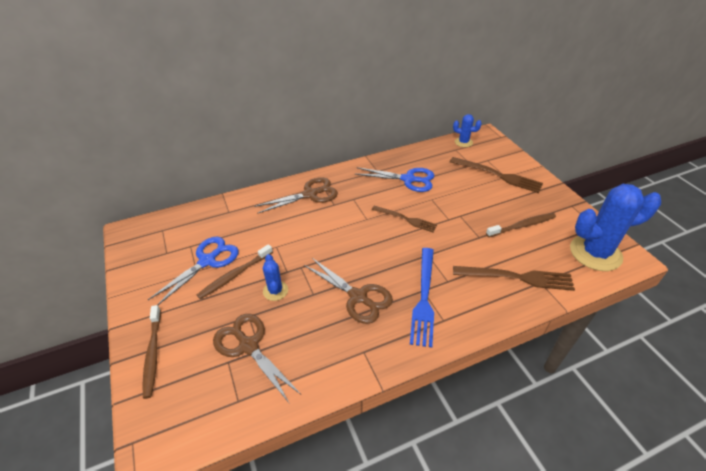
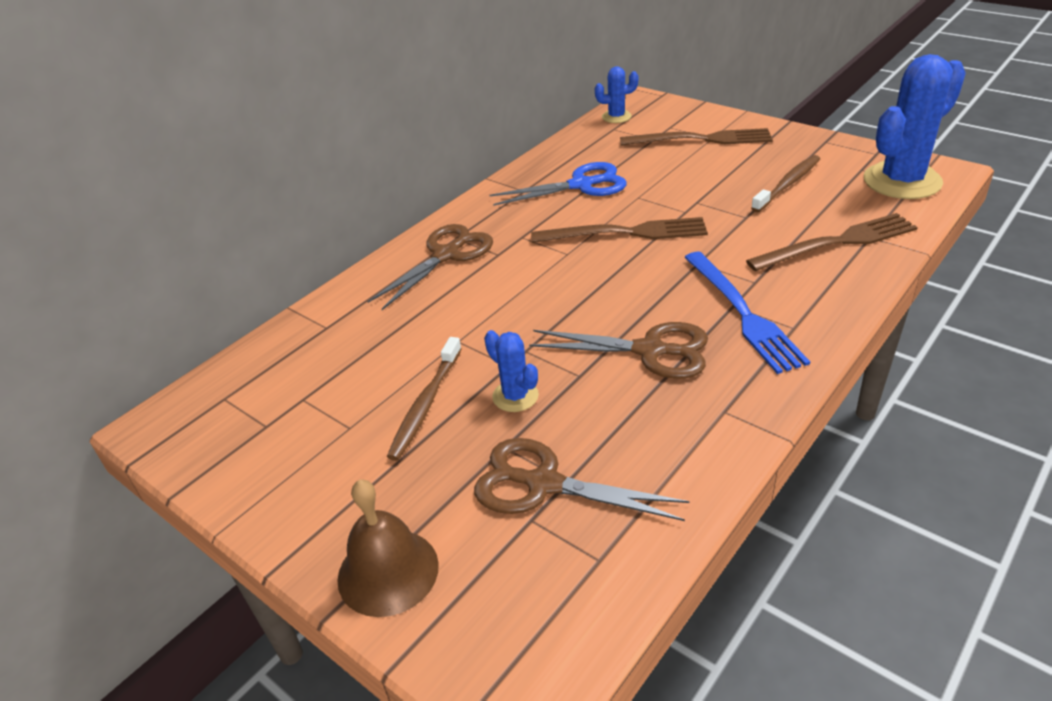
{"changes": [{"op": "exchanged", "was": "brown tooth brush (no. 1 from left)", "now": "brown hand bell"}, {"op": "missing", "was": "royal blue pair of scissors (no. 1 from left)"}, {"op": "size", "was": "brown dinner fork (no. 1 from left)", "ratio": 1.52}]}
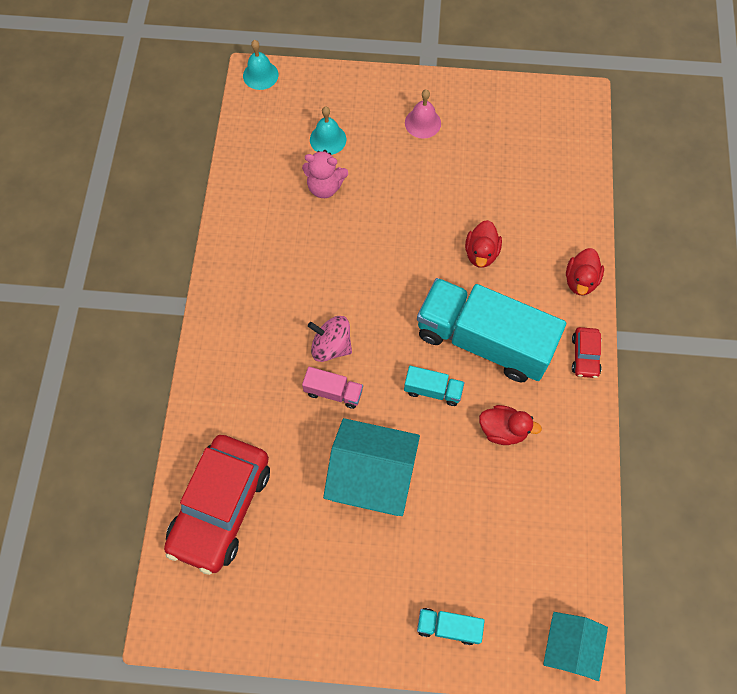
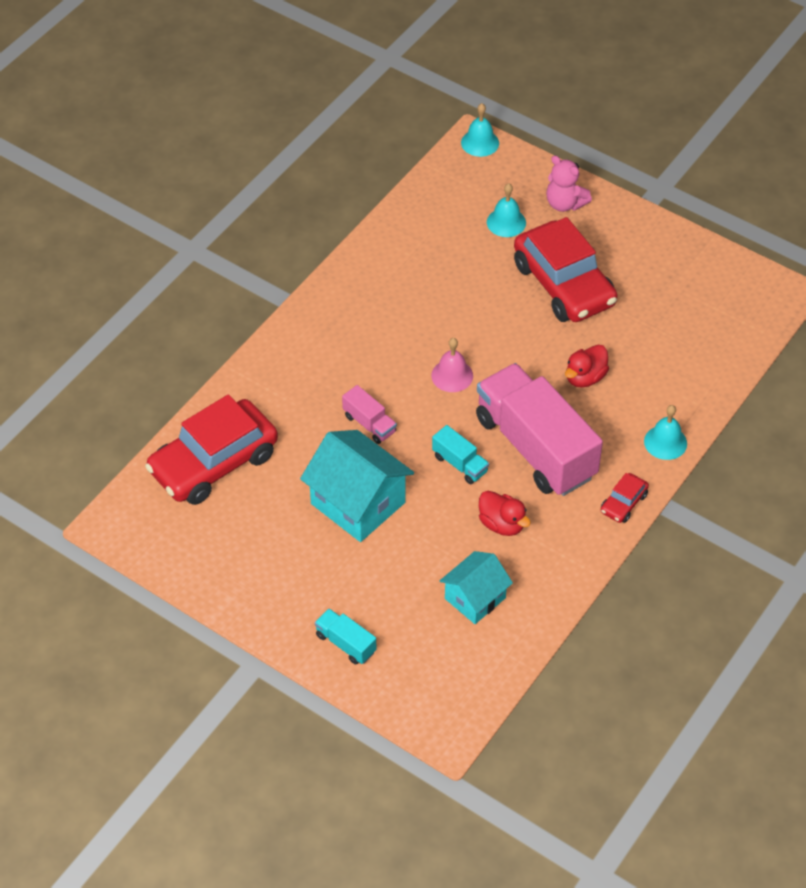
{"changes": [{"op": "relocated", "was": "pink teddy"}, {"op": "missing", "was": "pink whirligig"}, {"op": "relocated", "was": "pink hand bell"}, {"op": "colour", "was": "turquoise lorry (no. 3 from left)", "now": "pink lorry (no. 2 from left)"}, {"op": "relocated", "was": "turquoise toy house (no. 2 from left)"}, {"op": "exchanged", "was": "crimson rubber duck (no. 3 from left)", "now": "turquoise hand bell (no. 3 from left)"}, {"op": "appeared", "now": "crimson automobile (no. 2 from left)"}]}
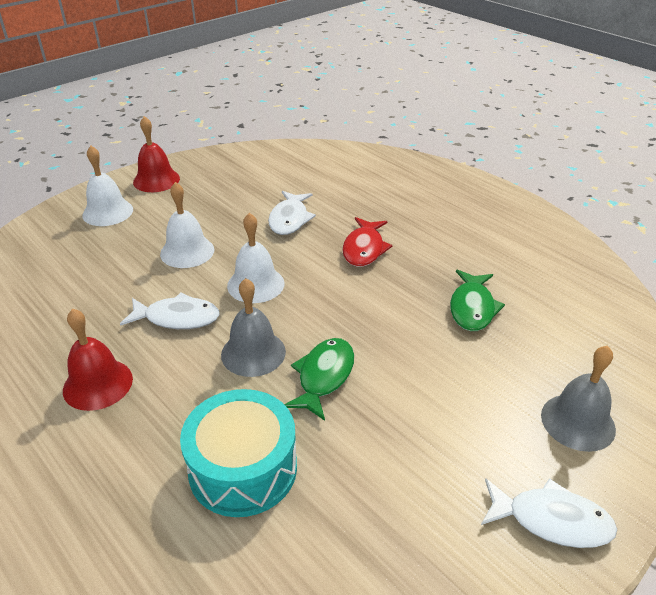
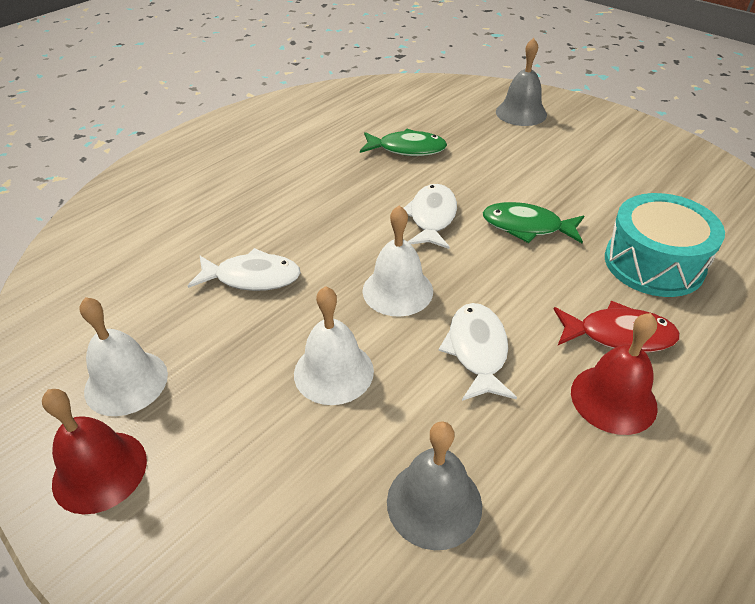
{"changes": [{"op": "relocated", "was": "pure white hand bell (no. 1 from left)"}, {"op": "relocated", "was": "grey hand bell (no. 1 from left)"}, {"op": "relocated", "was": "crimson toy fish"}, {"op": "relocated", "was": "pure white toy fish (no. 3 from left in the first image)", "now": "pure white toy fish (no. 2 from left)"}]}
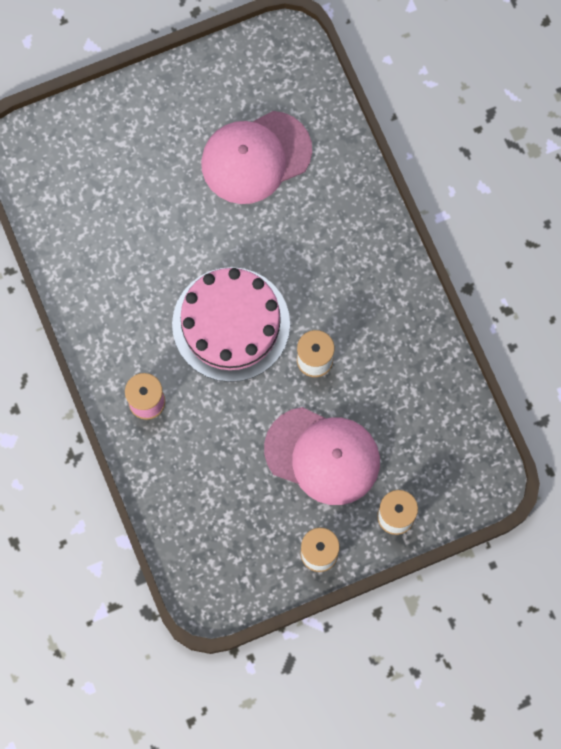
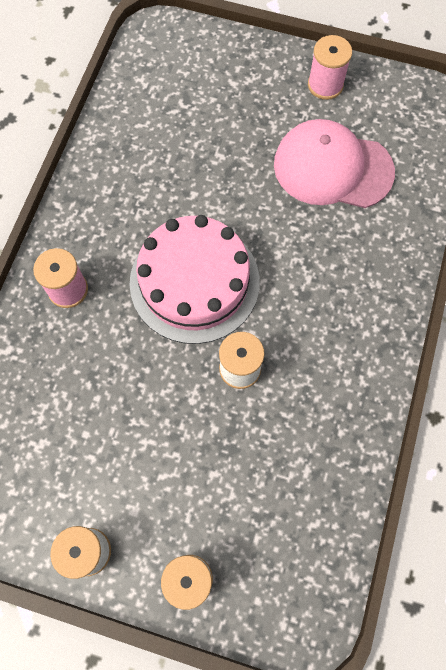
{"changes": [{"op": "missing", "was": "pink peaked cap (no. 2 from left)"}, {"op": "appeared", "now": "pink bobbin (no. 2 from left)"}]}
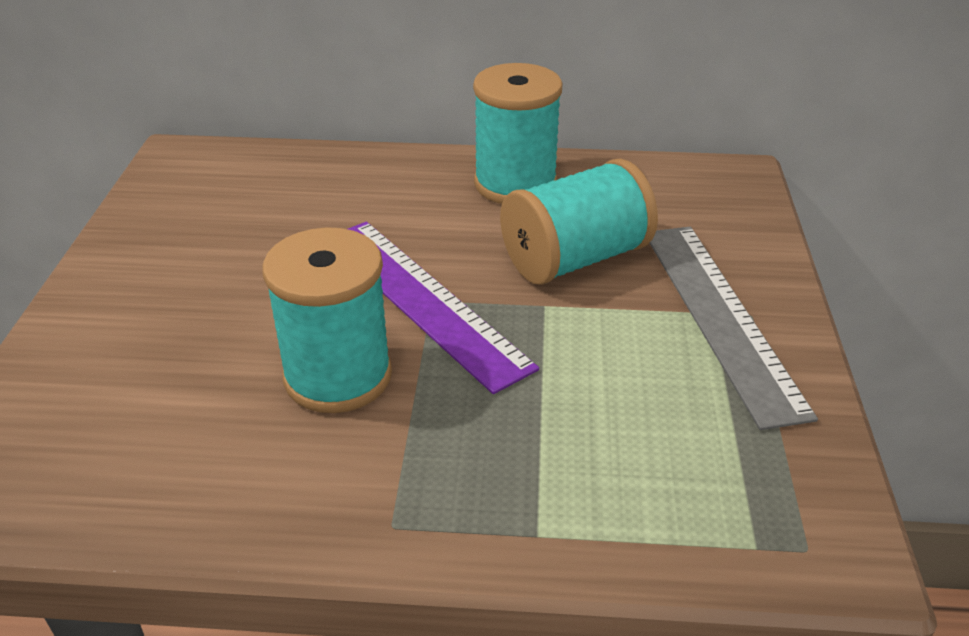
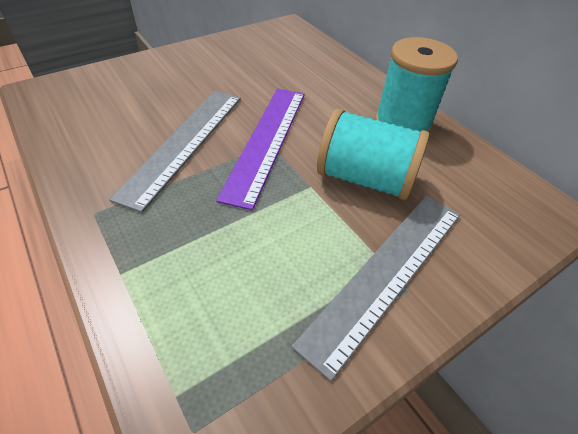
{"changes": [{"op": "exchanged", "was": "turquoise bobbin (no. 1 from left)", "now": "grey straightedge (no. 1 from left)"}]}
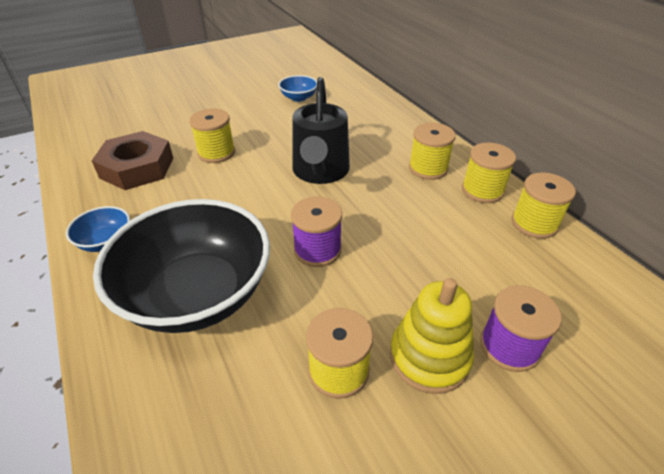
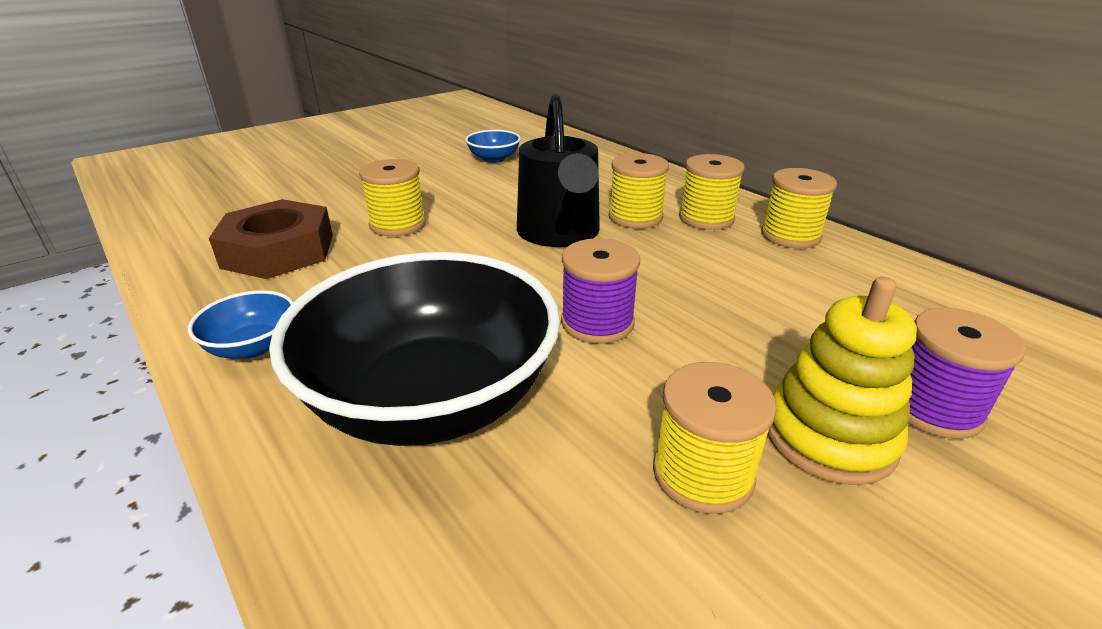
{"changes": [{"op": "relocated", "was": "golden bobbin (no. 5 from left in the first image)", "now": "golden bobbin (no. 2 from left)"}]}
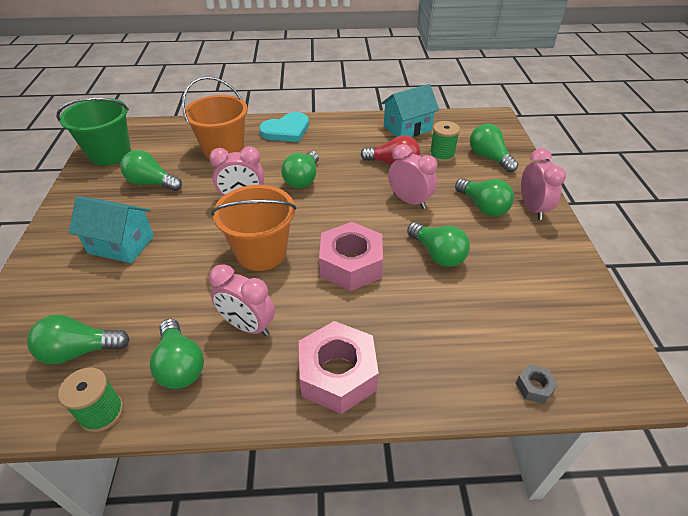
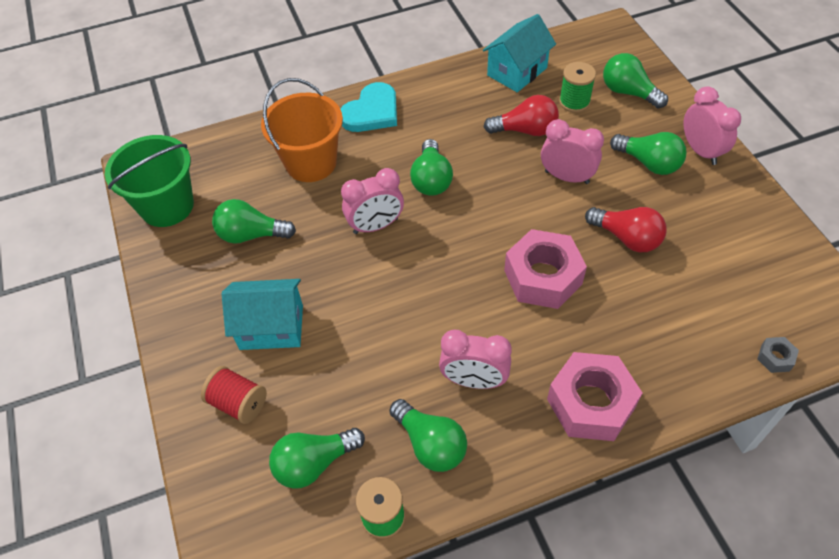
{"changes": [{"op": "missing", "was": "bright orange bucket (no. 2 from left)"}, {"op": "colour", "was": "green lightbulb (no. 5 from left)", "now": "crimson lightbulb (no. 2 from left)"}, {"op": "appeared", "now": "crimson bobbin"}]}
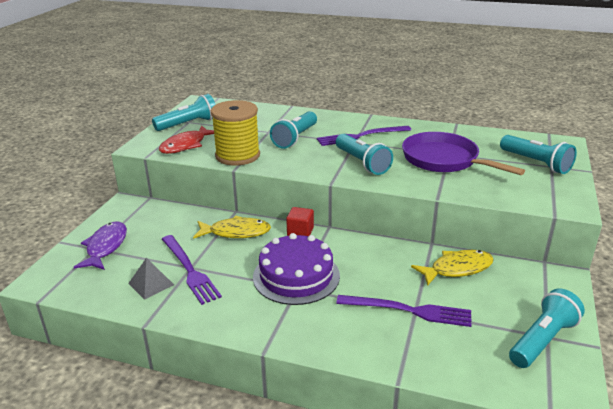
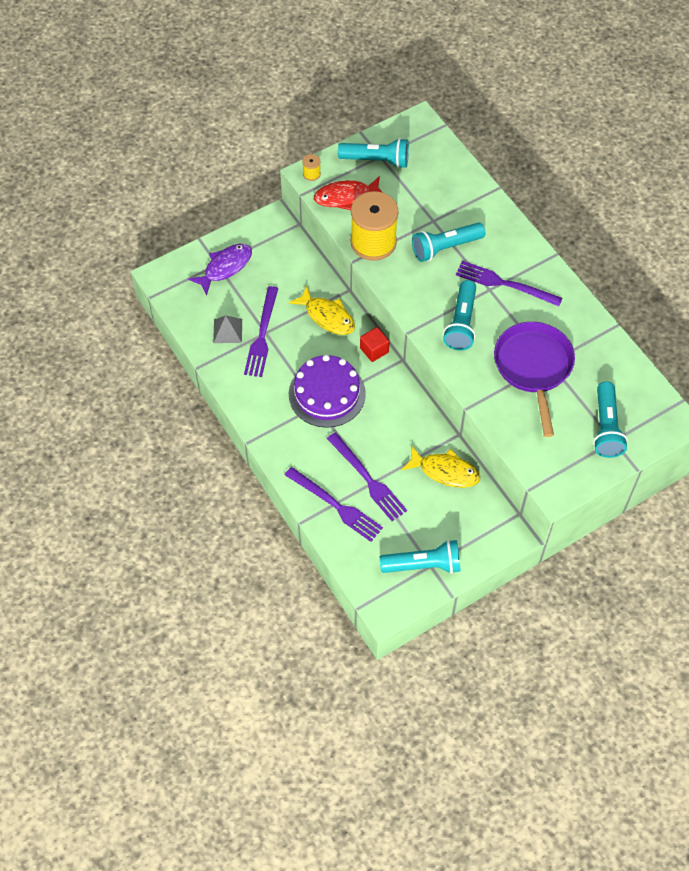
{"changes": [{"op": "appeared", "now": "royal purple dinner fork (no. 2 from left)"}, {"op": "appeared", "now": "golden bobbin (no. 1 from left)"}]}
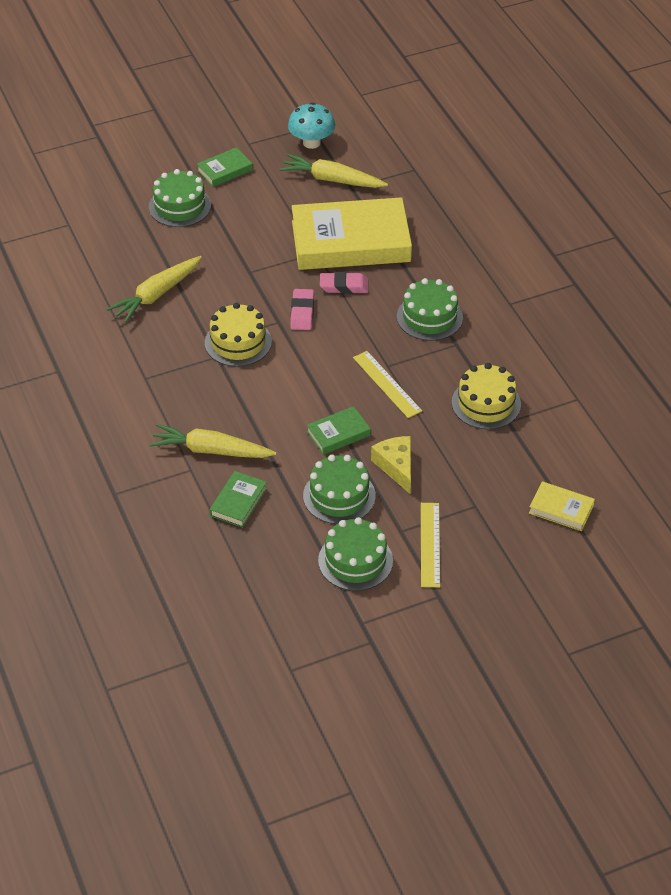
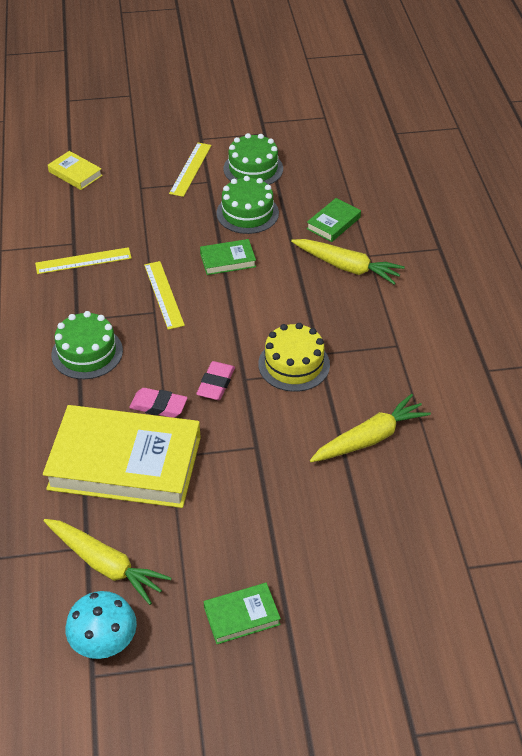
{"changes": [{"op": "missing", "was": "green gateau (no. 1 from left)"}, {"op": "missing", "was": "golden cheese"}, {"op": "exchanged", "was": "golden gateau (no. 2 from left)", "now": "golden straightedge (no. 1 from left)"}]}
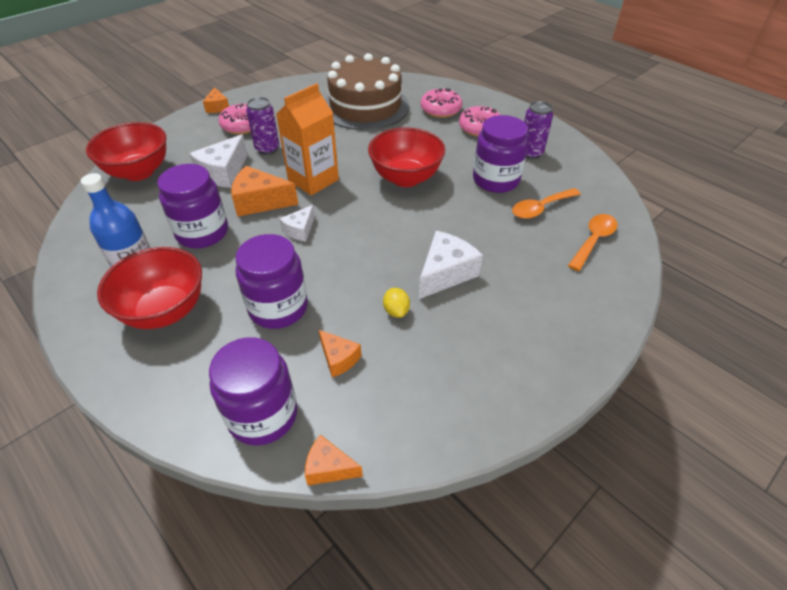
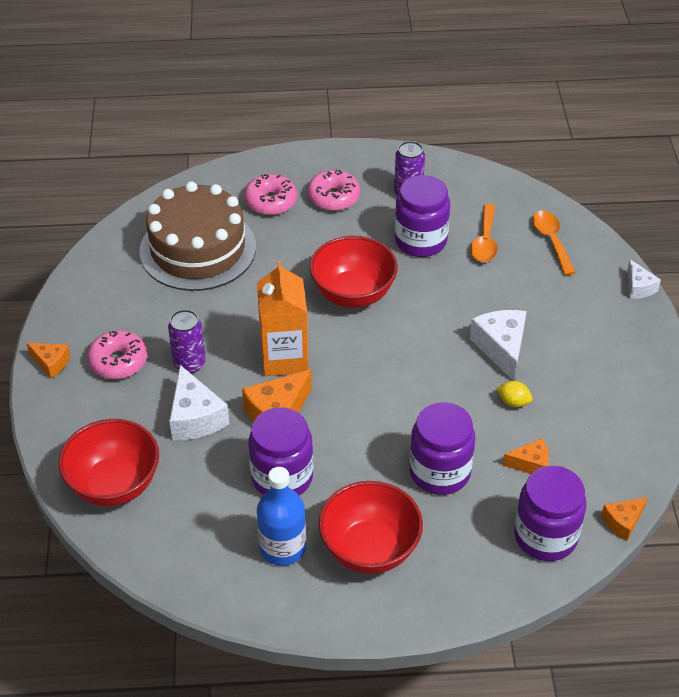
{"changes": [{"op": "relocated", "was": "pure white cheese (no. 2 from left in the first image)", "now": "pure white cheese (no. 3 from left)"}]}
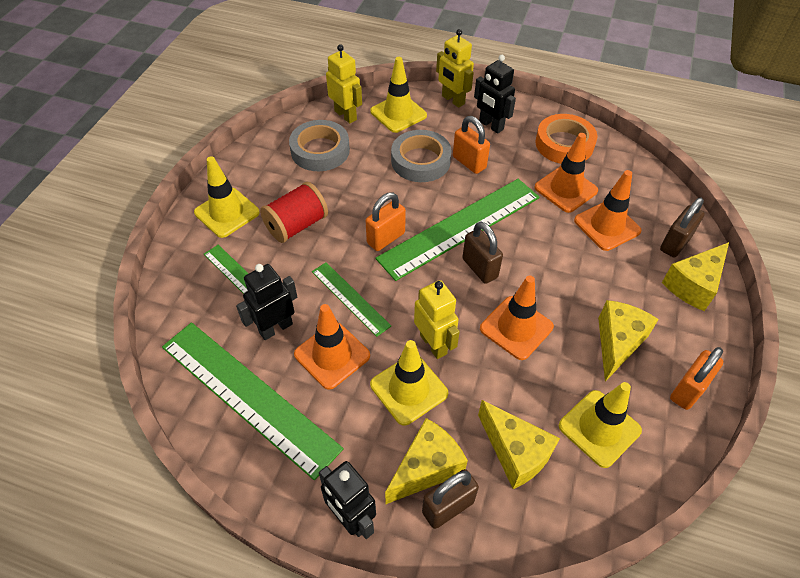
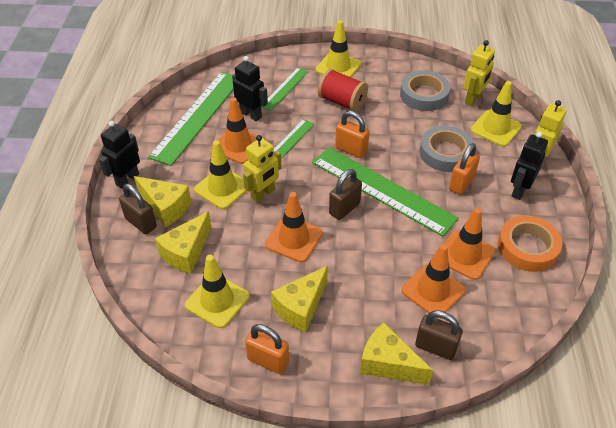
{"changes": [{"op": "spun", "was": "golden cheese (no. 3 from left)", "clockwise": 120}]}
